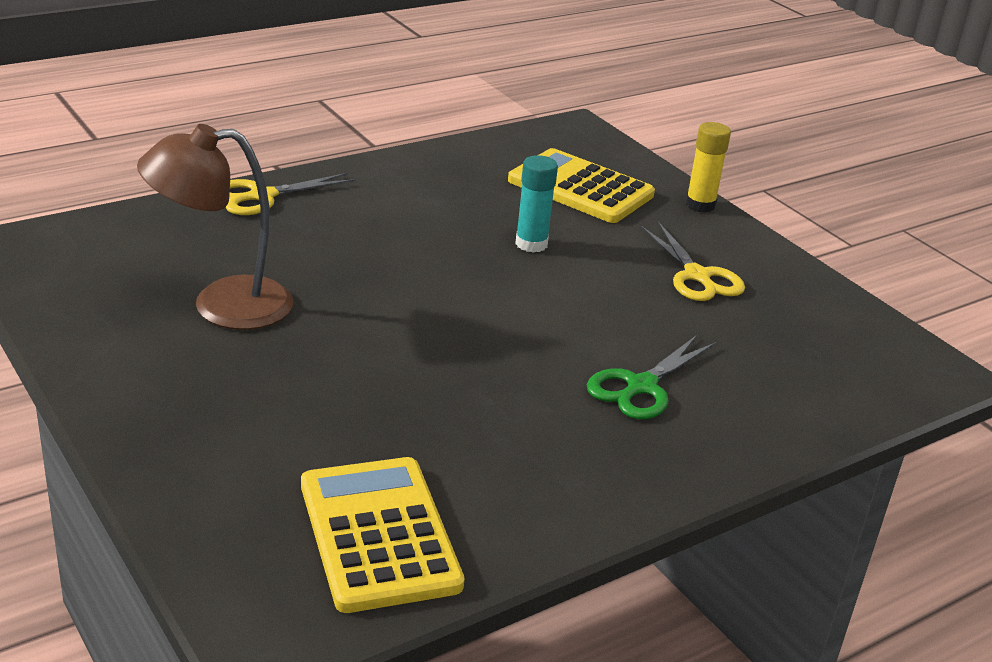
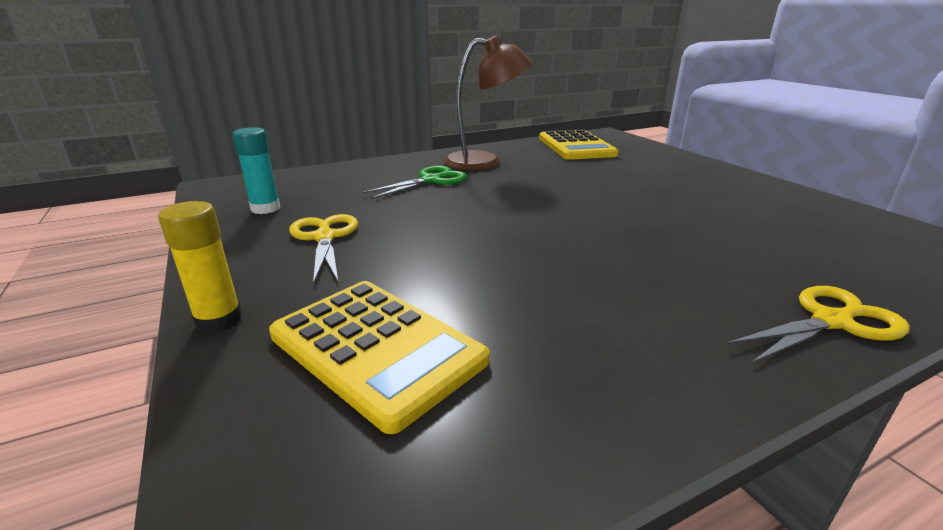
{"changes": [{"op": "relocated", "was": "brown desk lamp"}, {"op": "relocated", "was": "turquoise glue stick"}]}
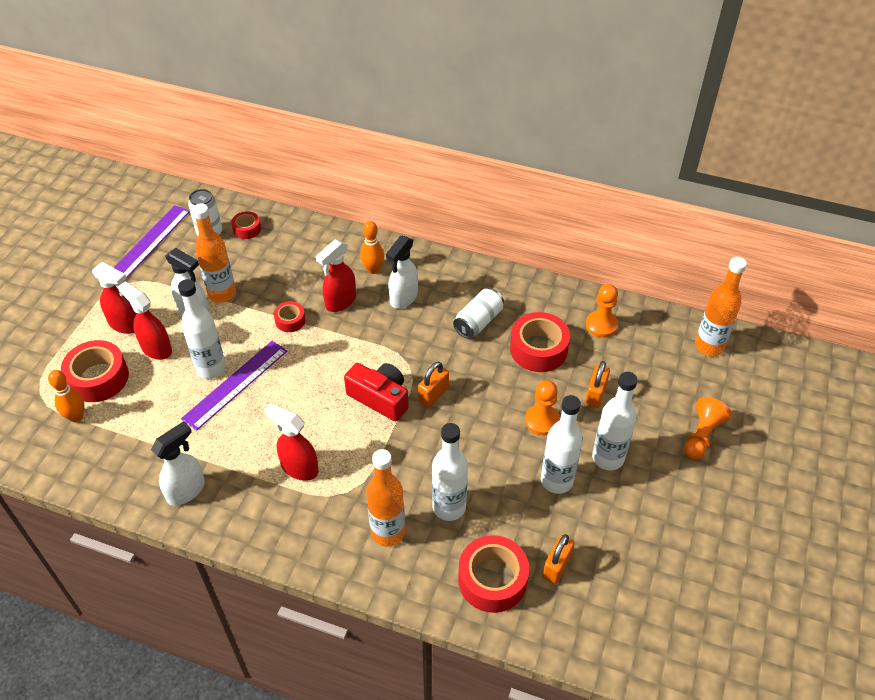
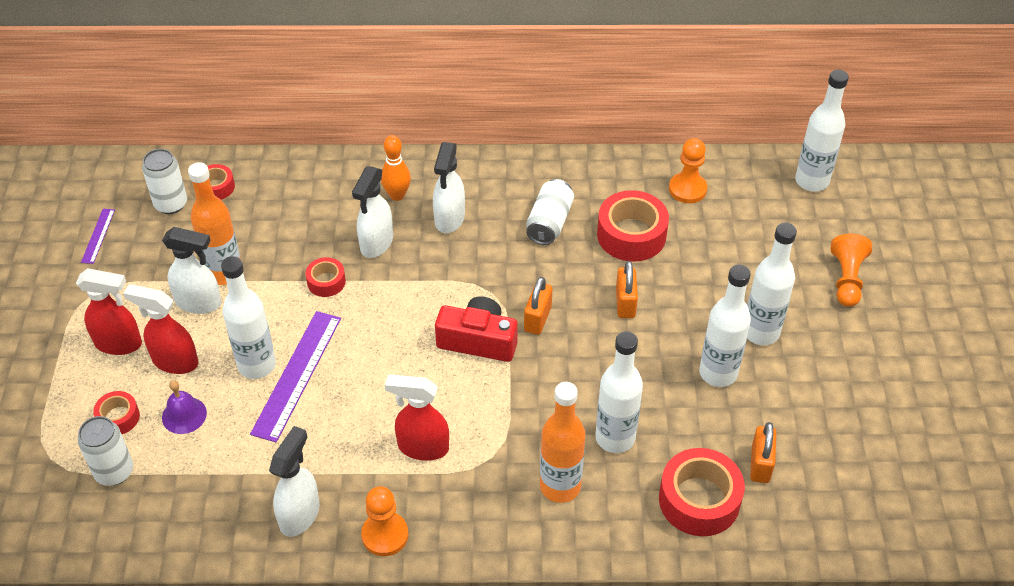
{"changes": [{"op": "exchanged", "was": "bright orange bowling pin (no. 1 from left)", "now": "pure white soda can (no. 1 from left)"}, {"op": "size", "was": "crimson tape (no. 1 from left)", "ratio": 0.54}, {"op": "size", "was": "royal purple straightedge (no. 1 from left)", "ratio": 0.49}, {"op": "colour", "was": "crimson spray bottle (no. 4 from left)", "now": "pure white spray bottle (no. 3 from left)"}, {"op": "relocated", "was": "bright orange pawn (no. 1 from left)"}, {"op": "relocated", "was": "bright orange lock (no. 3 from left in the first image)", "now": "bright orange lock (no. 2 from left)"}, {"op": "colour", "was": "bright orange flask (no. 3 from left)", "now": "pure white flask (no. 5 from left)"}, {"op": "appeared", "now": "royal purple hand bell"}]}
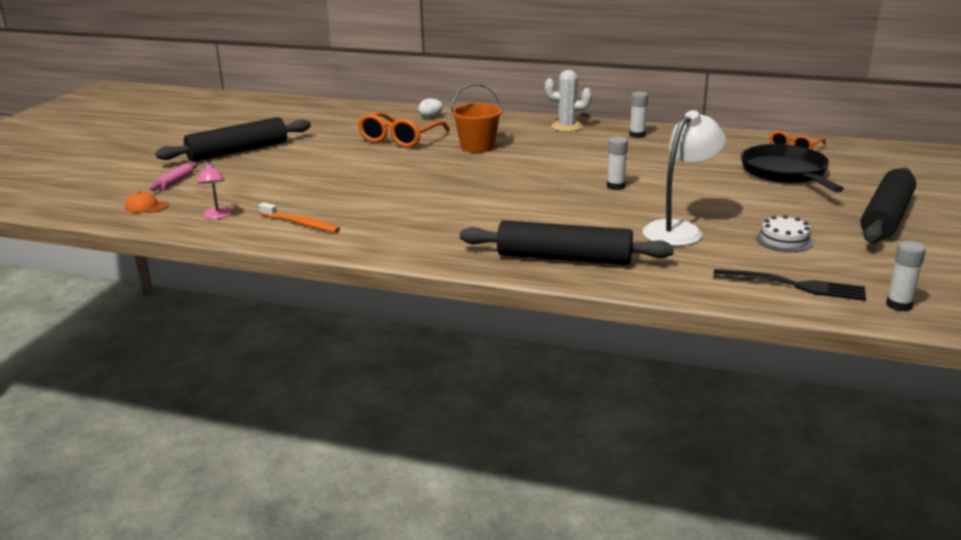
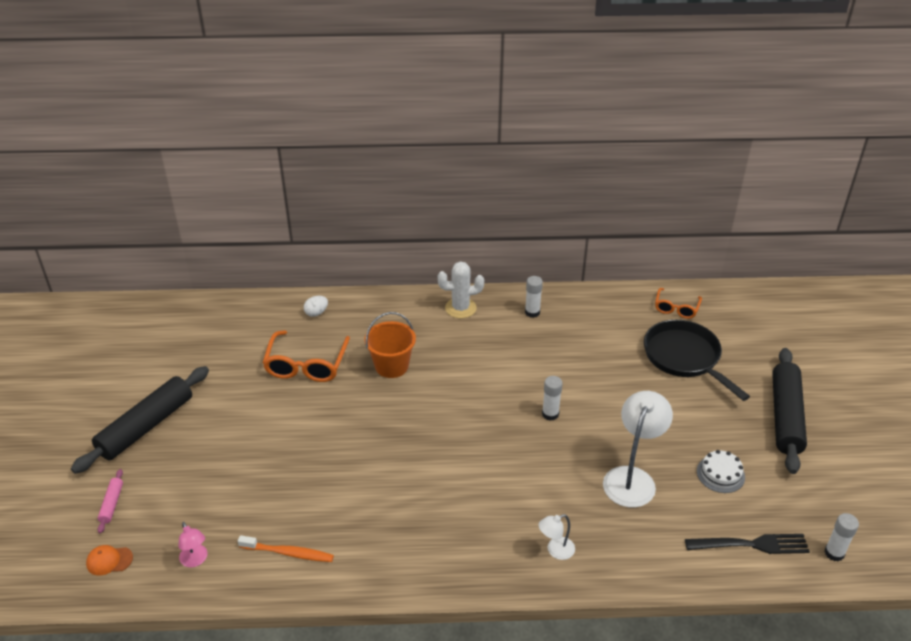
{"changes": [{"op": "exchanged", "was": "ebony dough roller (no. 2 from left)", "now": "pure white desk lamp (no. 1 from left)"}]}
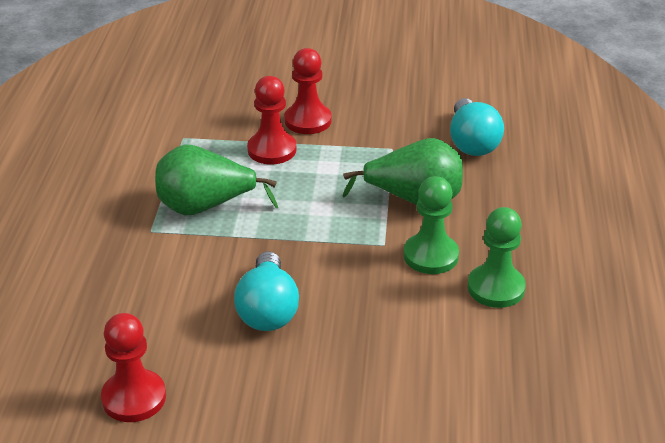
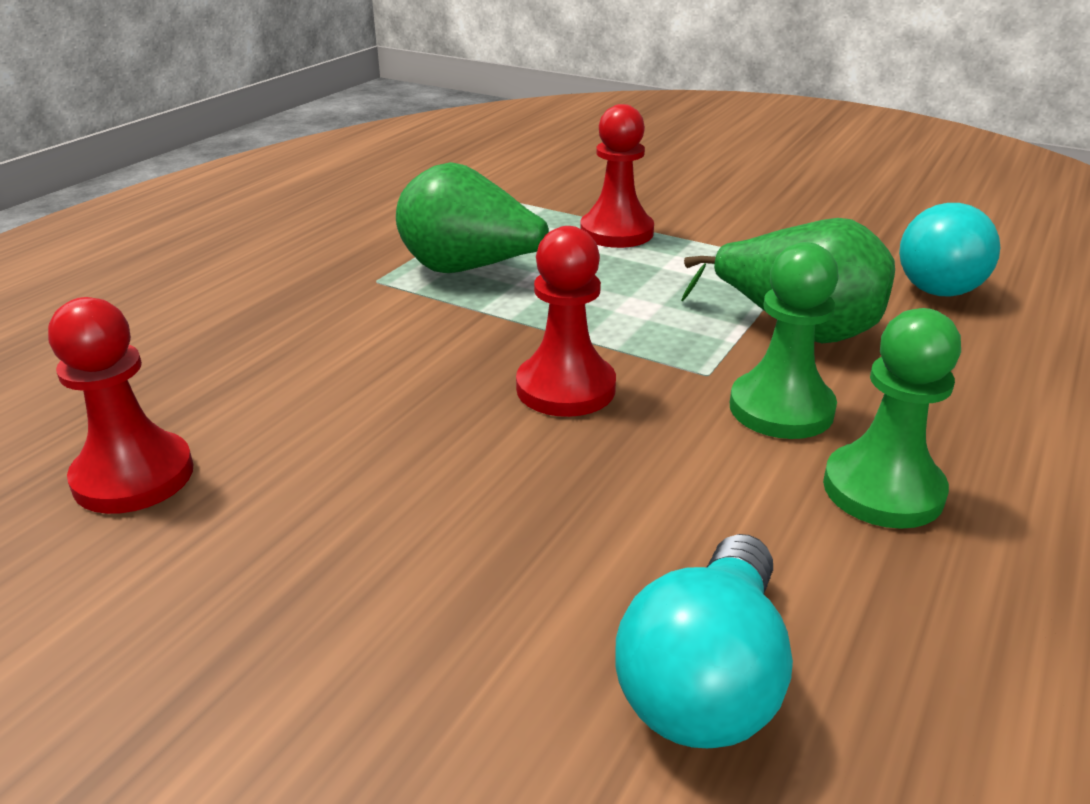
{"changes": [{"op": "relocated", "was": "turquoise lightbulb (no. 1 from left)"}, {"op": "relocated", "was": "crimson pawn (no. 3 from left in the first image)", "now": "crimson pawn (no. 2 from left)"}]}
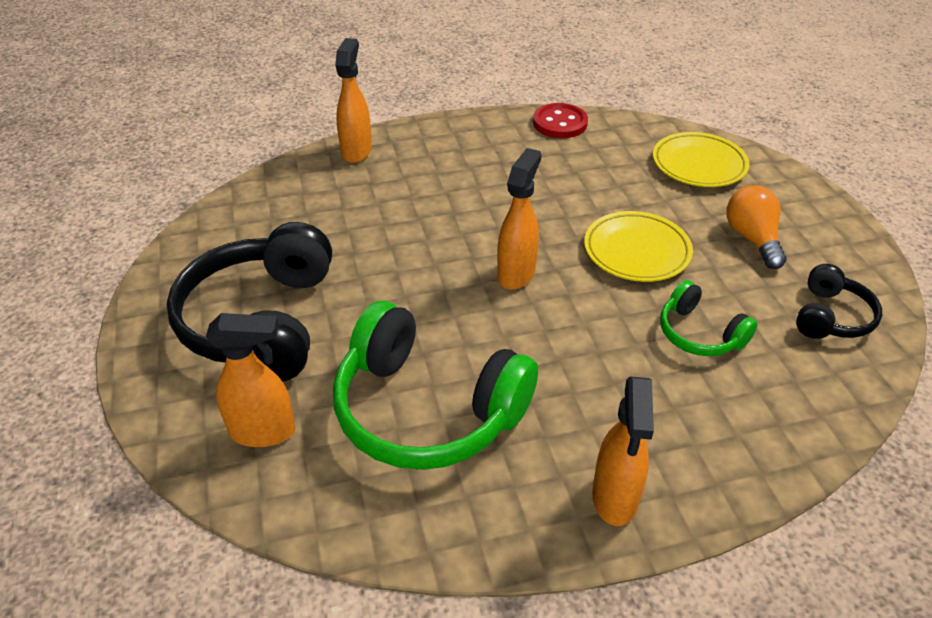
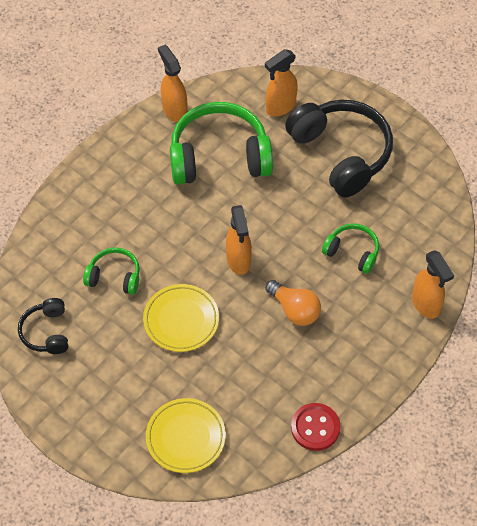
{"changes": [{"op": "relocated", "was": "bright orange spray bottle (no. 4 from left in the first image)", "now": "bright orange spray bottle (no. 1 from left)"}, {"op": "relocated", "was": "bright orange lightbulb"}, {"op": "appeared", "now": "green headset (no. 3 from left)"}]}
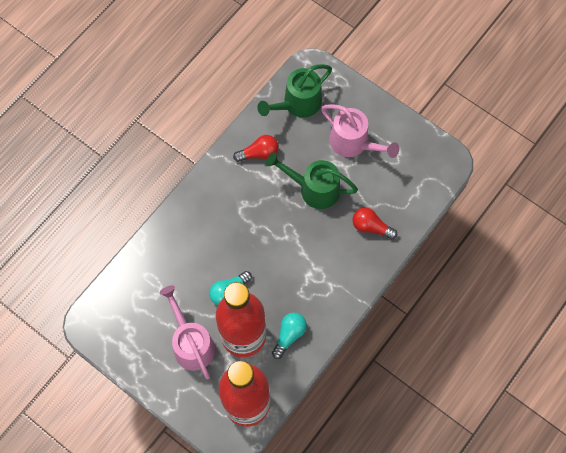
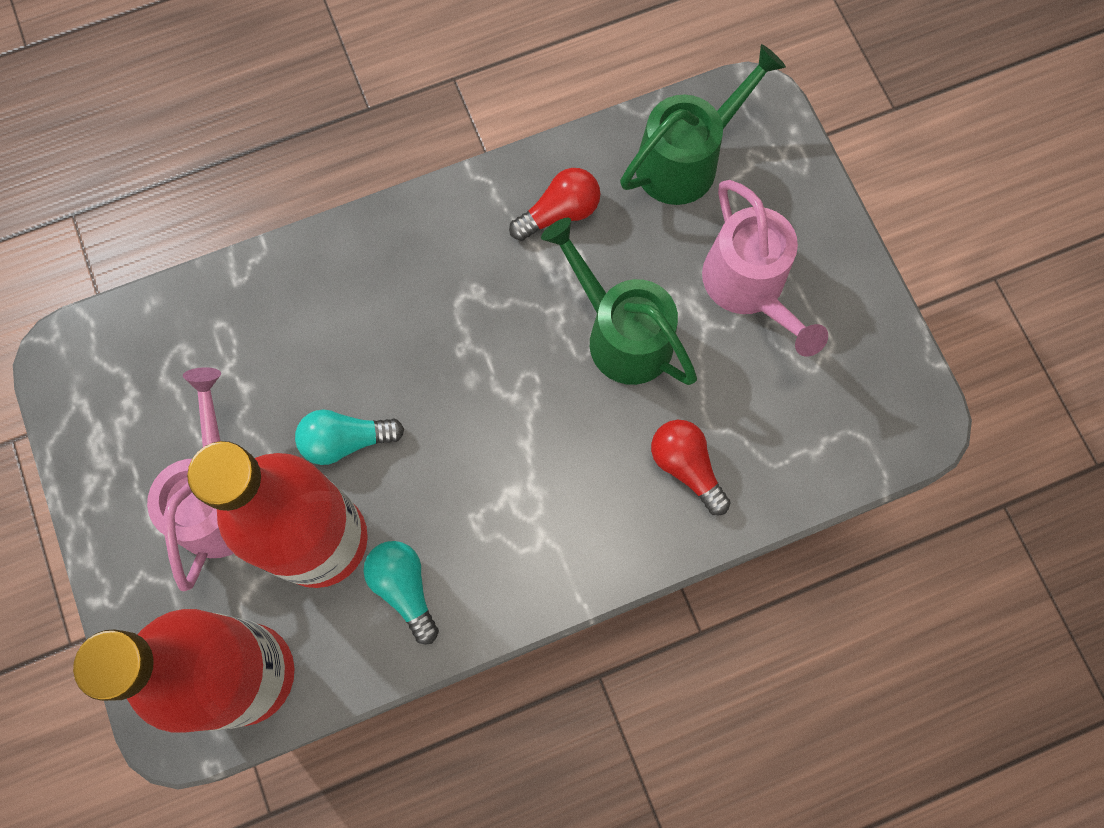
{"changes": [{"op": "spun", "was": "crimson lightbulb (no. 1 from left)", "clockwise": -45}, {"op": "spun", "was": "green sprinkling can (no. 1 from left in the first image)", "clockwise": 150}, {"op": "spun", "was": "turquoise lightbulb (no. 2 from left)", "clockwise": -90}]}
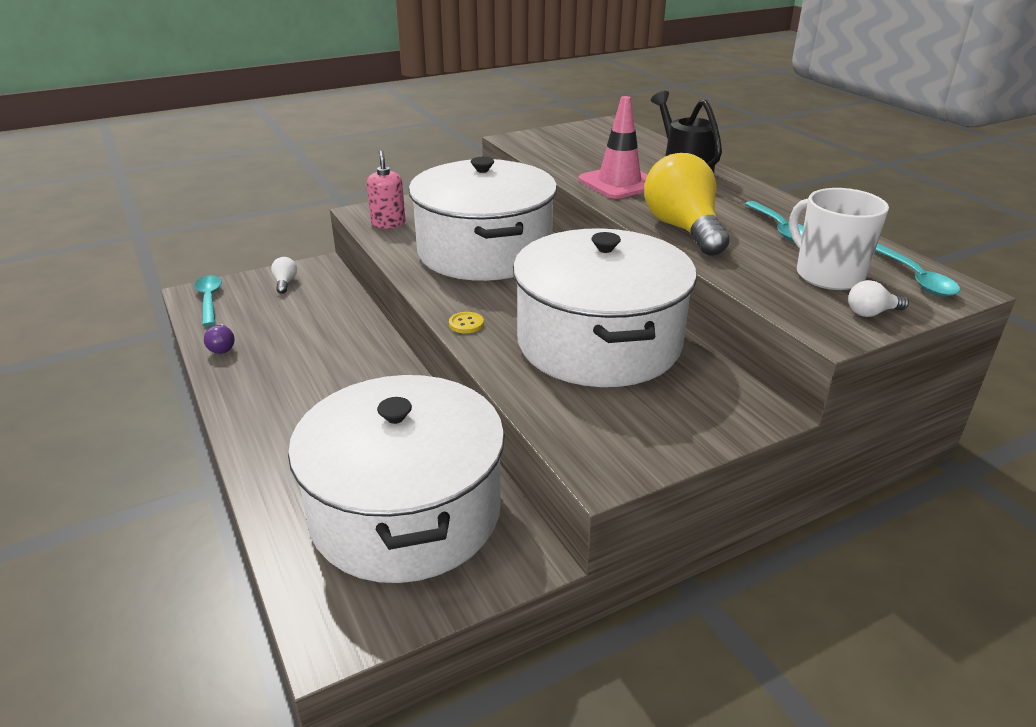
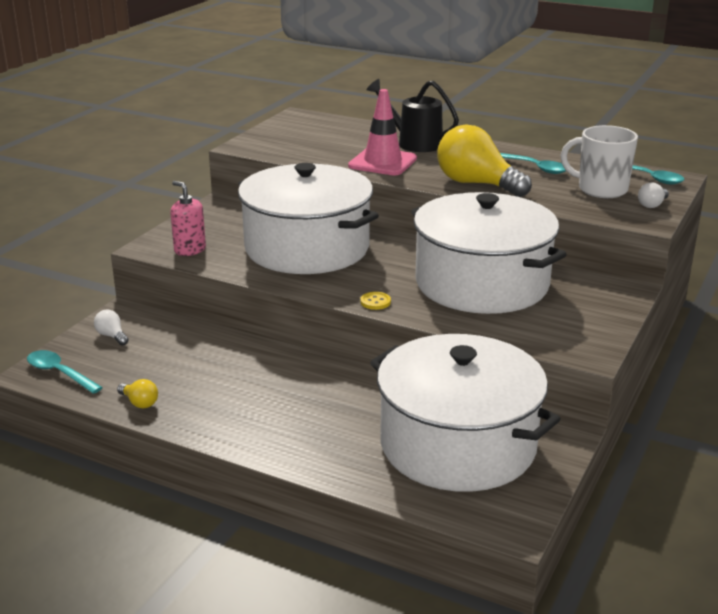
{"changes": [{"op": "colour", "was": "royal purple lightbulb", "now": "golden lightbulb (no. 1 from left)"}]}
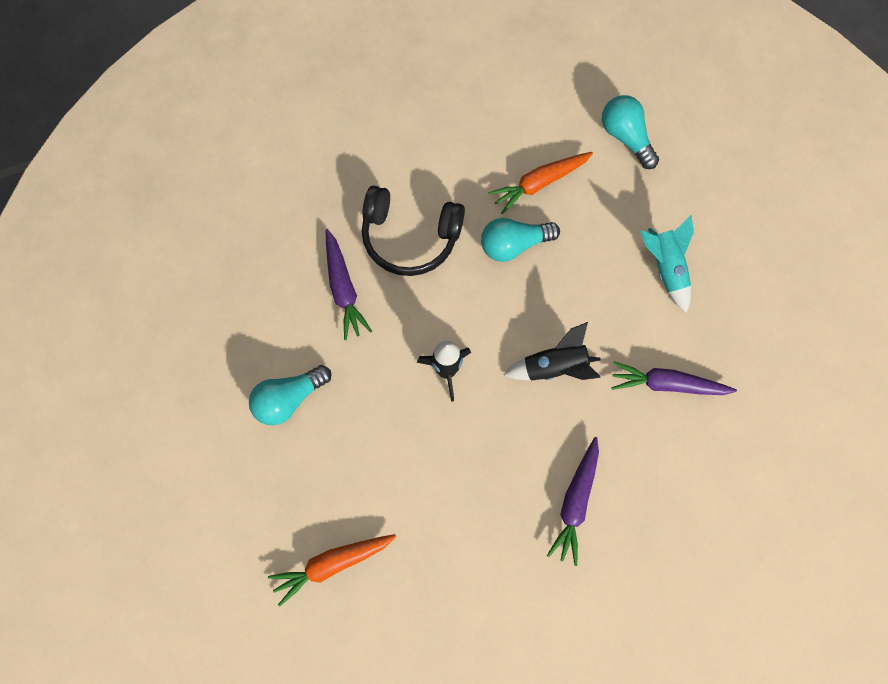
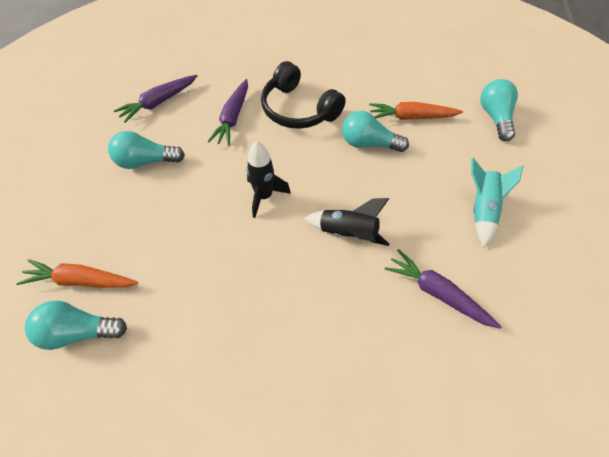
{"changes": [{"op": "relocated", "was": "royal purple carrot (no. 2 from left in the first image)", "now": "royal purple carrot (no. 1 from left)"}, {"op": "appeared", "now": "turquoise lightbulb (no. 1 from left)"}]}
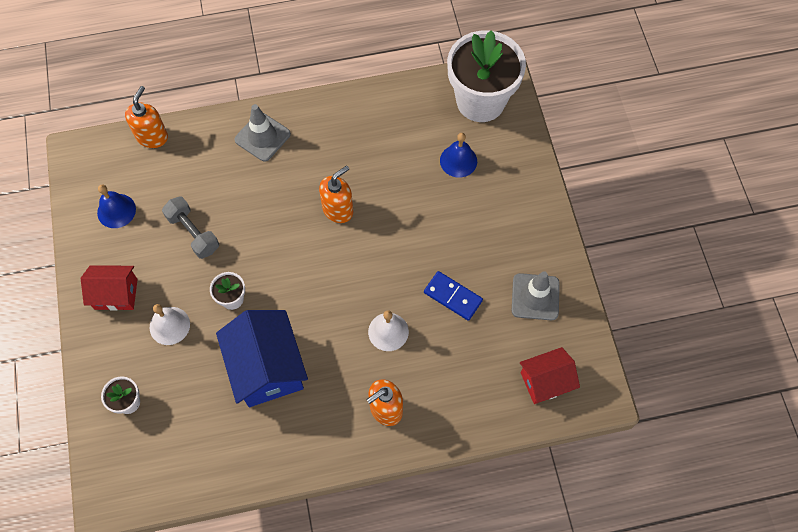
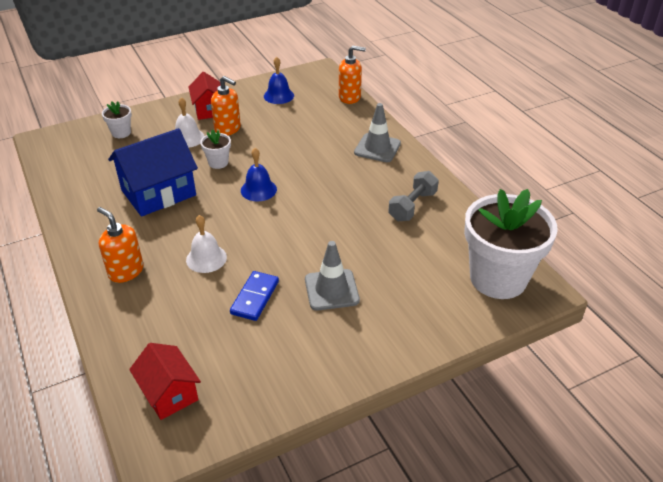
{"changes": [{"op": "relocated", "was": "grey hand weight"}, {"op": "relocated", "was": "bright orange soap dispenser (no. 2 from left)"}, {"op": "relocated", "was": "royal blue hand bell (no. 2 from left in the first image)", "now": "royal blue hand bell (no. 1 from left)"}, {"op": "relocated", "was": "grey road cone (no. 2 from left in the first image)", "now": "grey road cone (no. 1 from left)"}]}
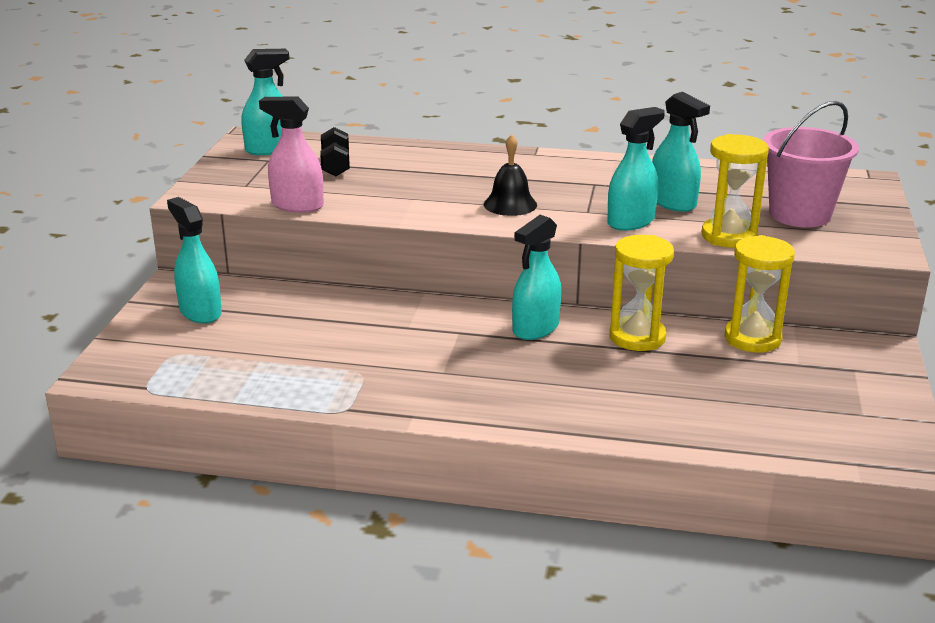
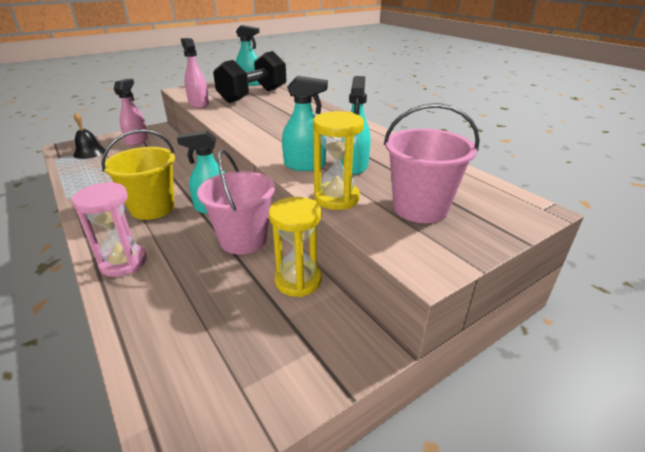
{"changes": [{"op": "colour", "was": "turquoise spray bottle (no. 1 from left)", "now": "pink spray bottle (no. 1 from left)"}, {"op": "size", "was": "ebony hand weight", "ratio": 2.15}, {"op": "relocated", "was": "ebony hand bell"}, {"op": "exchanged", "was": "golden sandglass (no. 1 from left)", "now": "pink bucket (no. 1 from left)"}, {"op": "appeared", "now": "pink sandglass"}, {"op": "appeared", "now": "golden bucket"}]}
